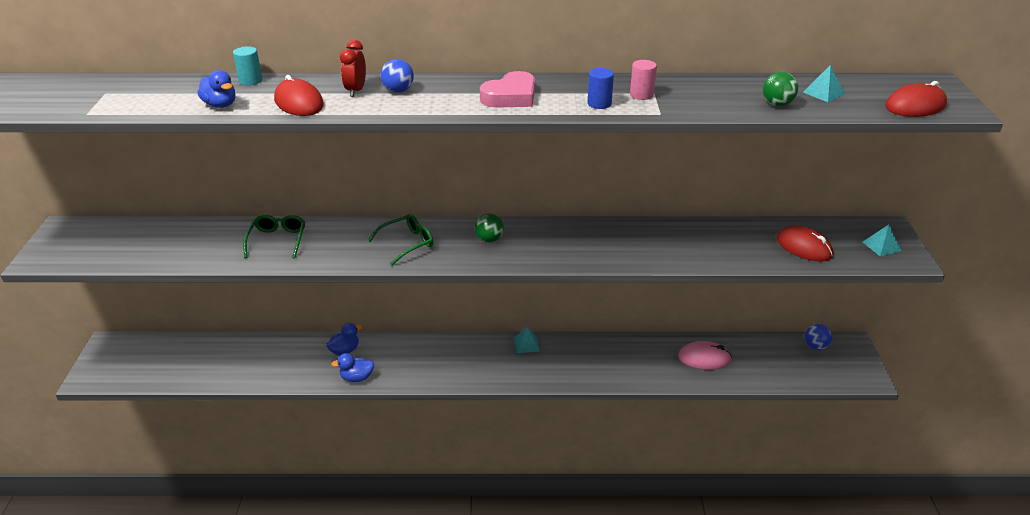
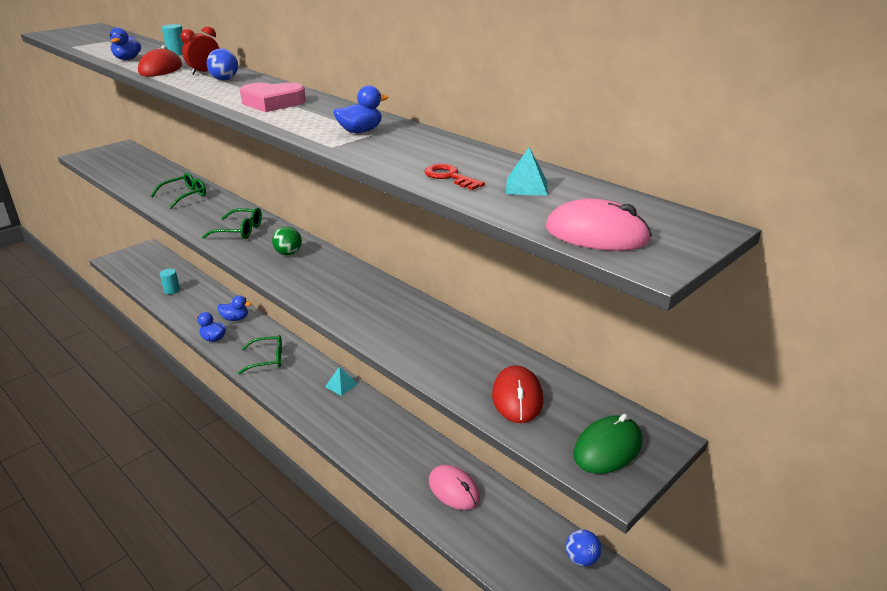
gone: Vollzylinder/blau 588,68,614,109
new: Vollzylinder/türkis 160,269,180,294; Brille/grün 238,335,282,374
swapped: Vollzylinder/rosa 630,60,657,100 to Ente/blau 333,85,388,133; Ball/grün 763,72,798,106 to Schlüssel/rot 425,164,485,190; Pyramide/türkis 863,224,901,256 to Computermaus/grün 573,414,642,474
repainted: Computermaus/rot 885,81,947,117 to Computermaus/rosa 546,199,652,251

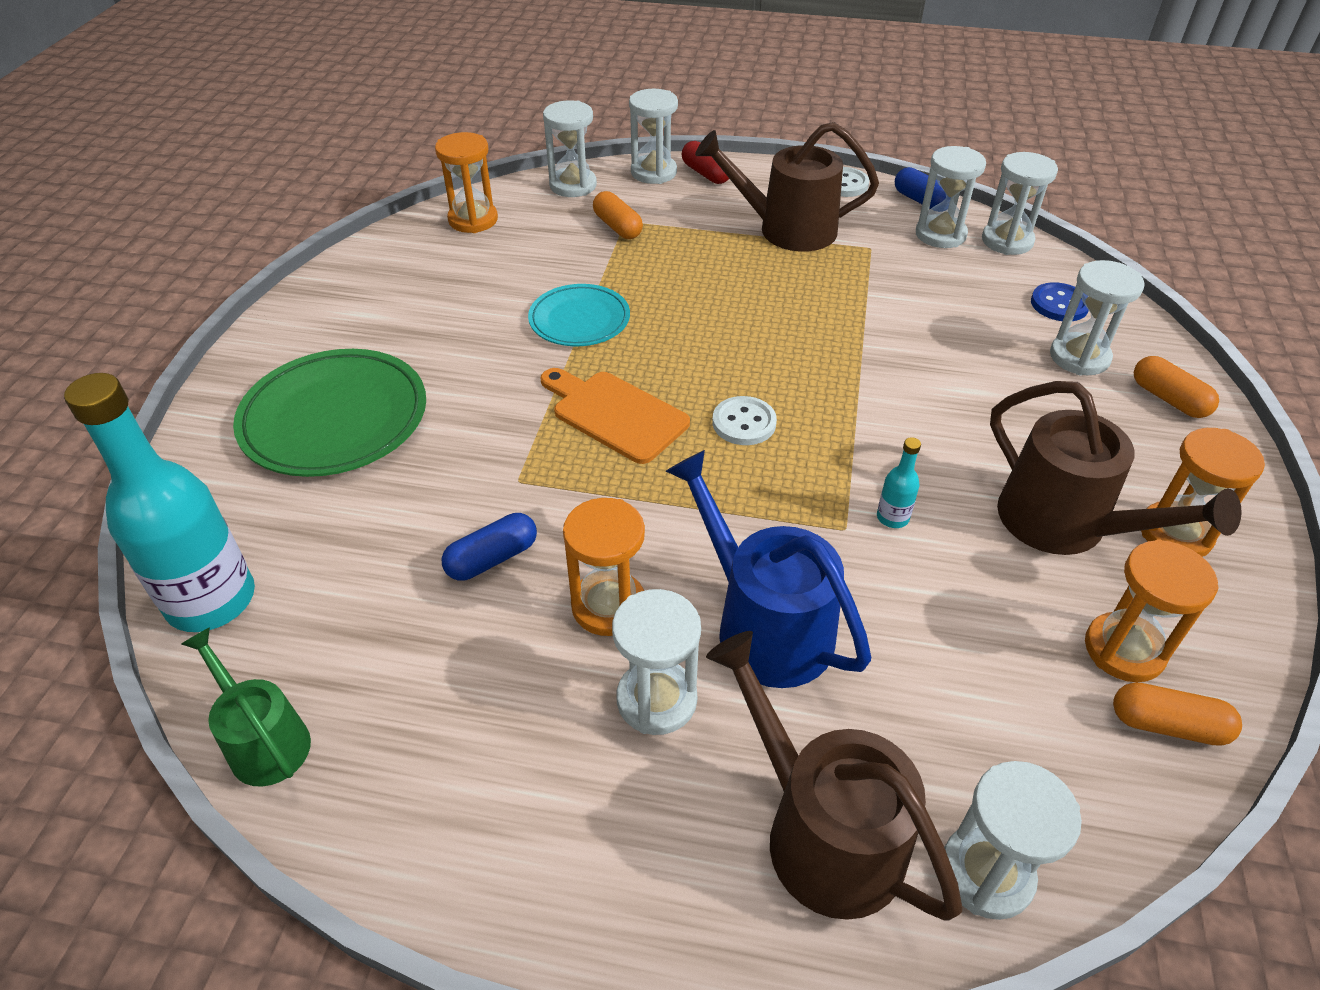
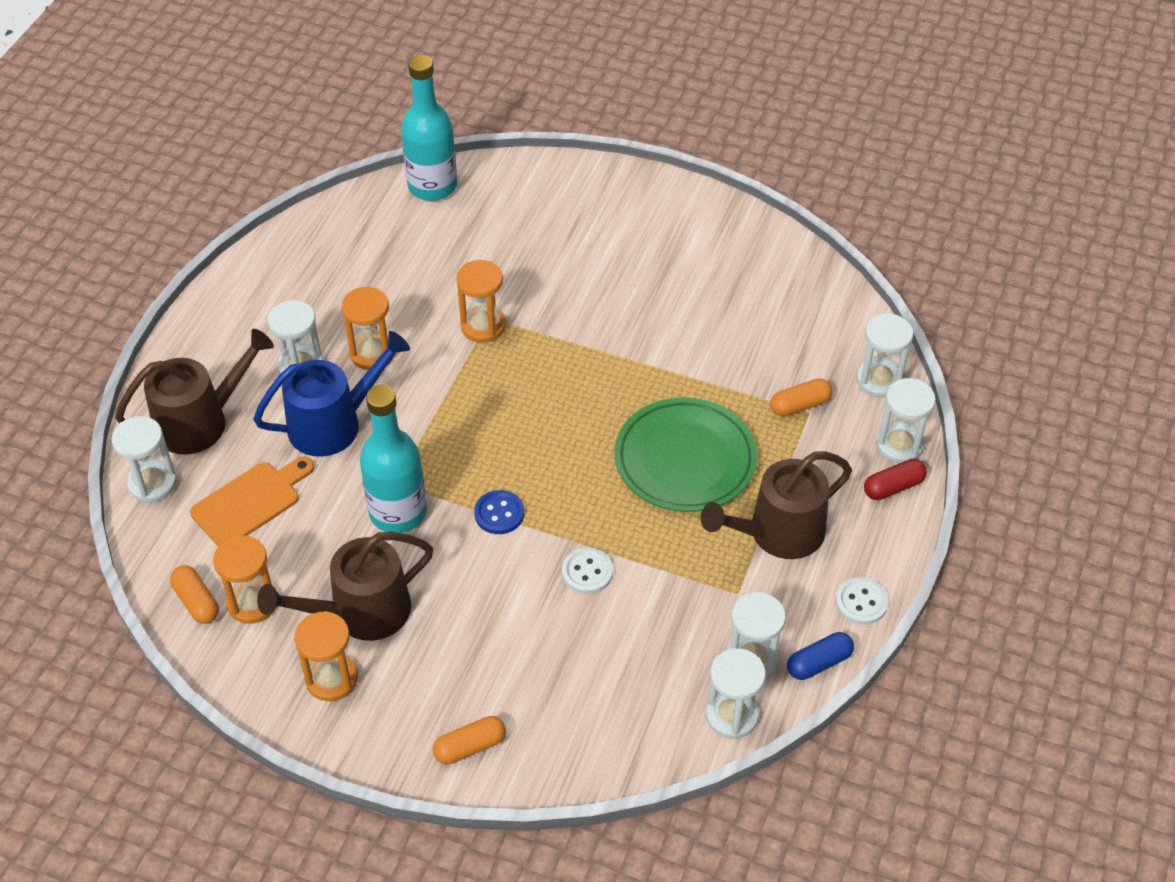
gone: Gießkanne/grün 181,627,311,787; Kapsel/blau 442,513,537,581; Teller/türkis 528,284,630,346; Sanduhr/weiß 1050,260,1145,375
shifted: Schneidebrett/orange 541,368,690,464 to 190,456,314,546; Sanduhr/orange 435,132,498,233 to 456,260,506,343; Knopf/blau 1031,282,1089,321 to 474,490,524,534; Knopf/weiß 712,396,777,445 to 562,548,613,594; Teller/grün 233,349,426,477 to 614,397,757,512
rotated: Kapsel/orange 1113,682,1242,746 = 170,565,219,624 60 degrees counterclockwise; Gießkanne/braun 695,122,879,252 = 701,451,852,559 135 degrees counterclockwise
scaled: Flasche/türkis 877,437,921,528 = 360,385,427,533 x2.48

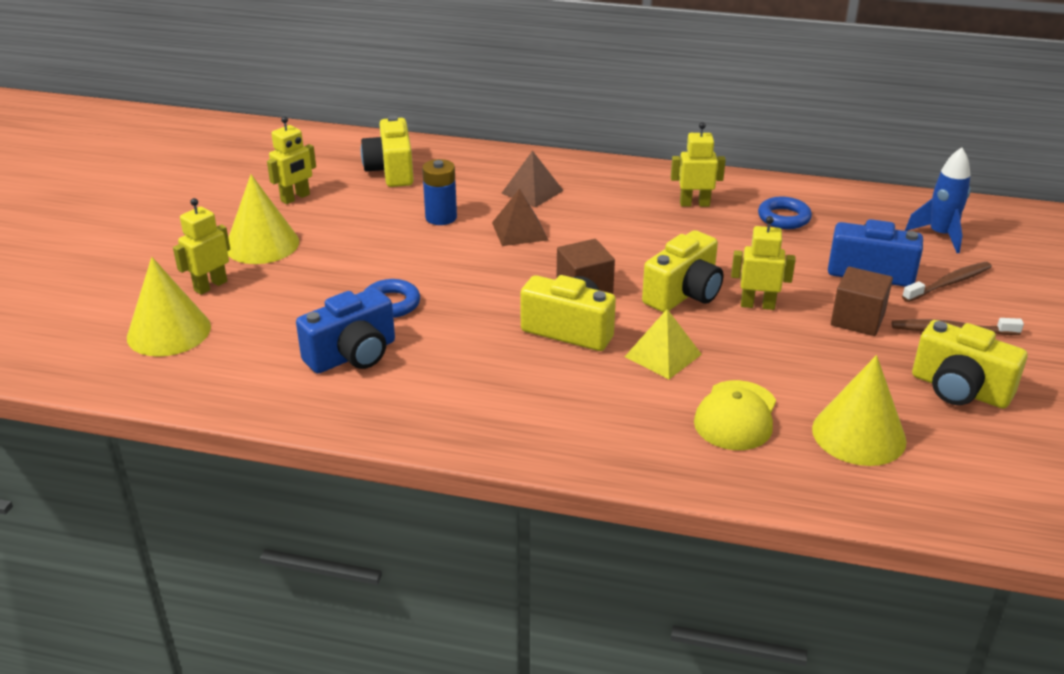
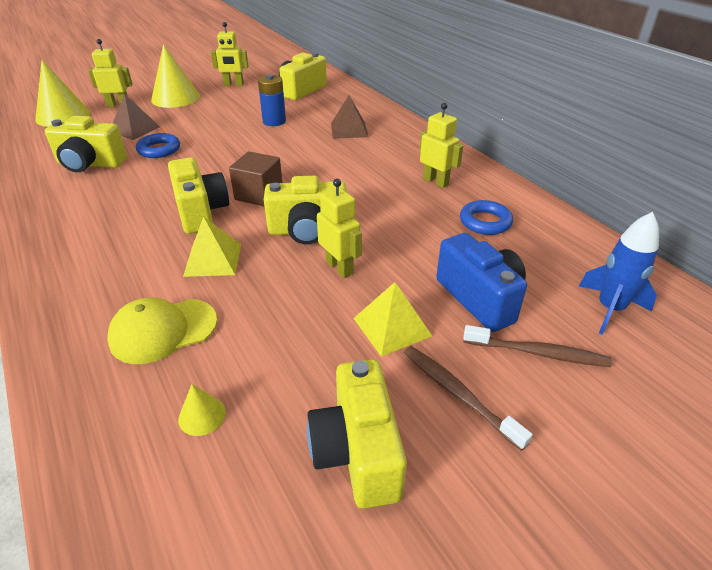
shifted: Pyramide/braun 492,188,548,246 to 112,94,160,140
swapped: Kubus/braun 831,267,893,336 to Pyramide/gelb 353,282,432,357
repainted: Kamera/blau 296,288,395,374 to Kamera/gelb 45,116,127,172
scaled: Kegel/gelb 812,355,907,466 = 178,384,226,436 x0.45

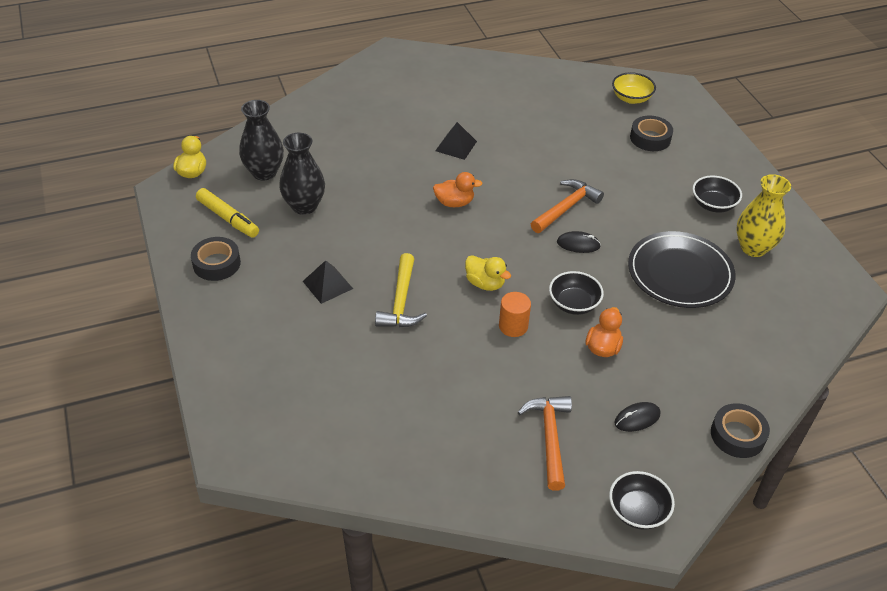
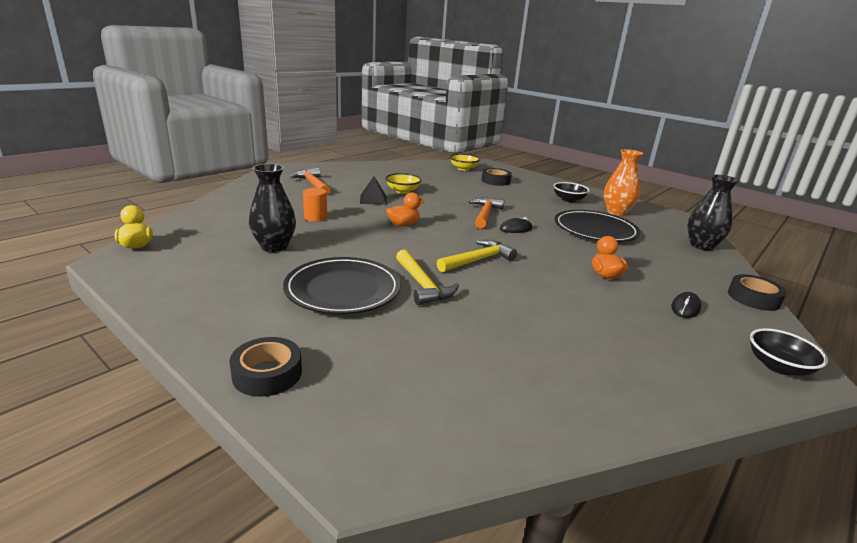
gone: Filzstift/gelb 196,188,259,238; Schüssel/schwarz 549,271,604,315
new: Schüssel/gelb 385,173,422,194
shifted: Klebeband/schwarz 191,237,241,281 to 229,337,302,397; Hammer/orange 518,396,572,491 to 290,168,330,195; Vollzylinder/orange 499,292,531,337 to 303,188,327,222; Vase/schwarz 239,100,284,180 to 687,175,739,250
swapped: Pyramide/schwarz 303,260,353,304 to Teller/schwarz 283,257,401,314; Ente/gelb 465,255,511,291 to Hammer/gelb 437,240,517,272
repainted: Vase/gelb 736,174,791,257 to Vase/orange 604,149,643,216

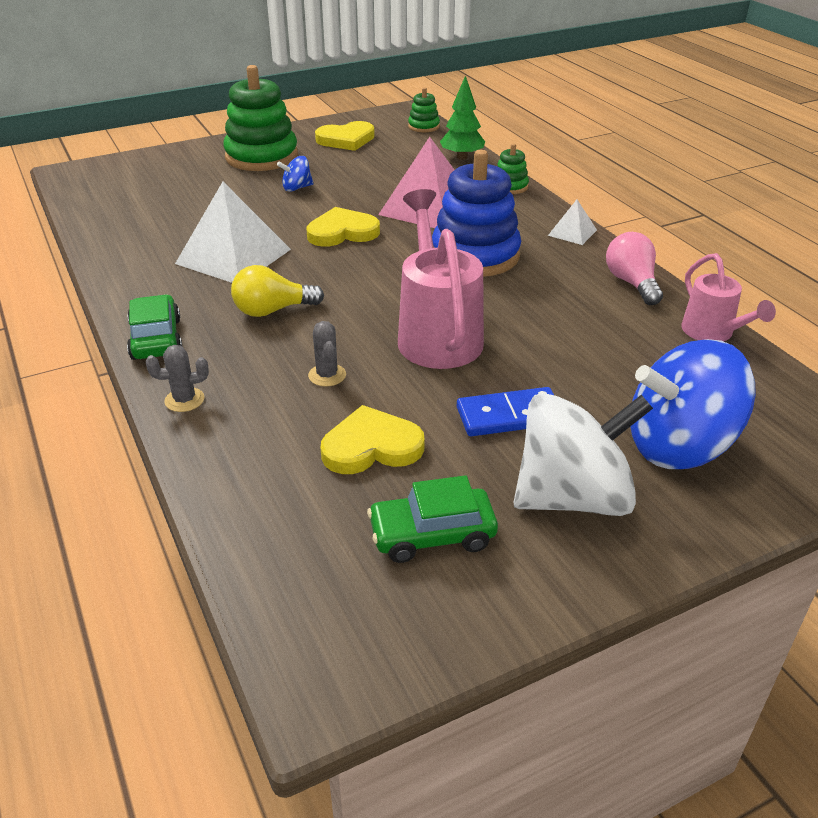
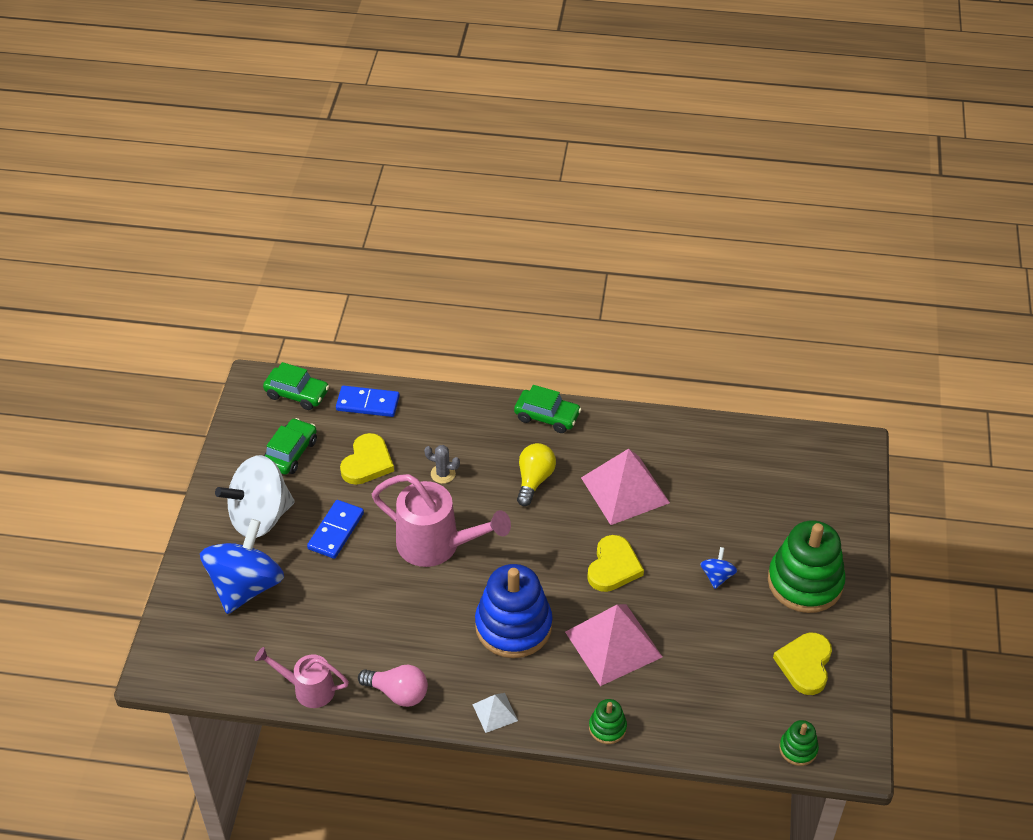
gone: Kaktus/grau 146,345,209,412; Baum/grün 440,76,485,160
new: Auto/grün 263,362,329,410; Dominostein/blau 336,386,400,417
repainted: Pyramide/weiß 175,182,291,283 to Pyramide/rosa 581,449,670,525
rotated: Kreisel/weiß 514,393,653,516 = 215,455,295,538 45 degrees clockwise

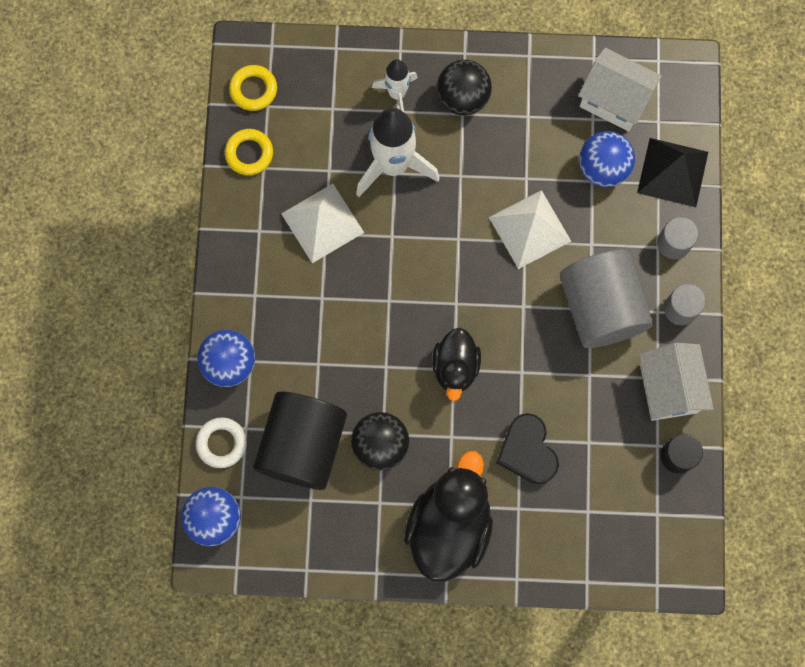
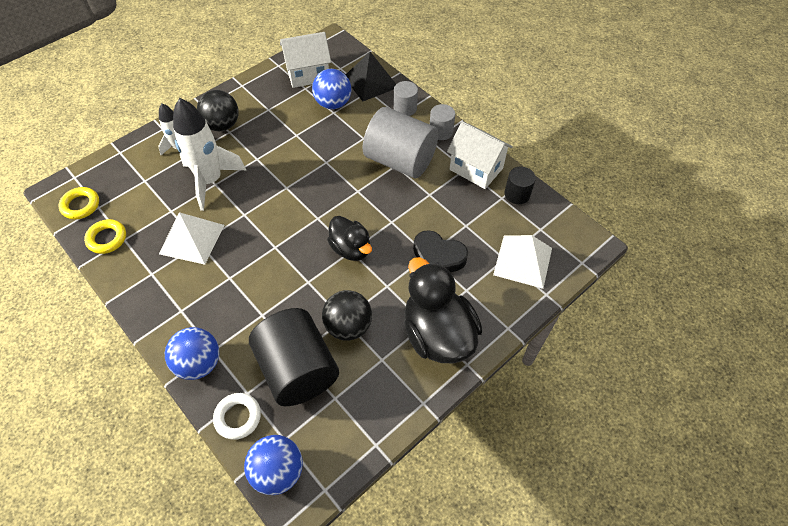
shifted: Pyramide/weiß 489,190,571,269 to 493,235,552,289

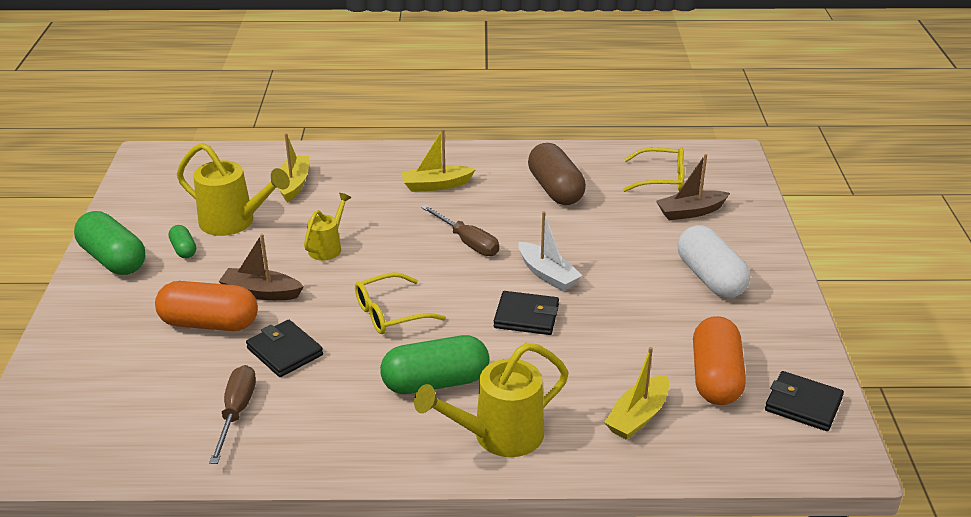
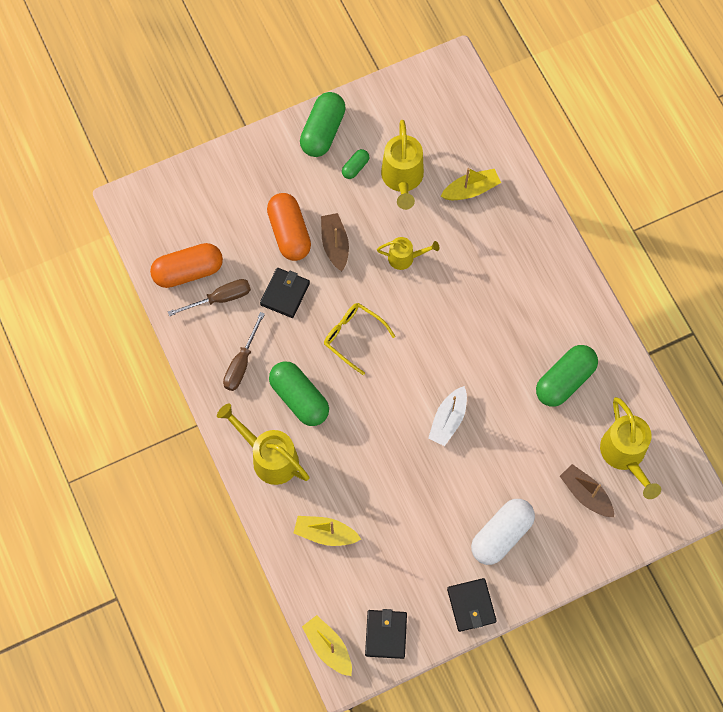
shifted: Kapsel/orange 693,316,746,405 to 150,243,223,288; Schraubenzieher/braun 421,205,499,256 to 223,312,265,391; Boot/gelb 401,129,476,192 to 302,615,352,676; Geldbörse/schwarz 494,291,559,335 to 447,578,497,632
swapped: Brille/gelb 623,147,684,192 to Gießkanne/gelb 600,397,661,499
repainted: Kapsel/braun 528,143,586,205 to Kapsel/grün 536,345,598,407

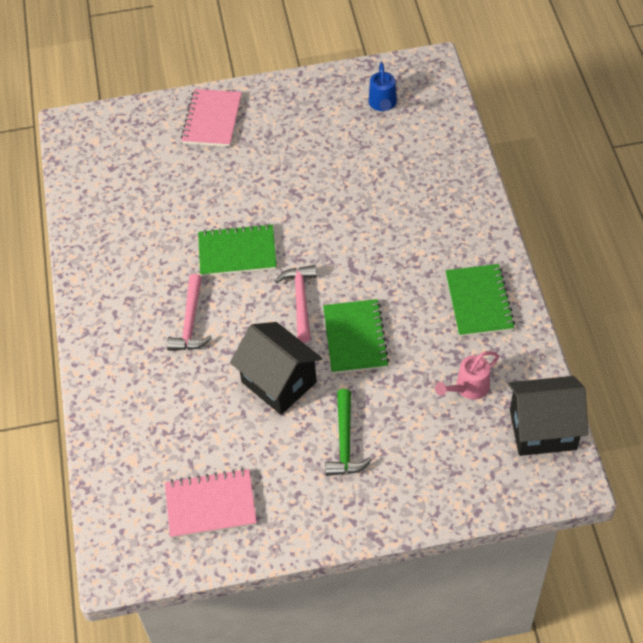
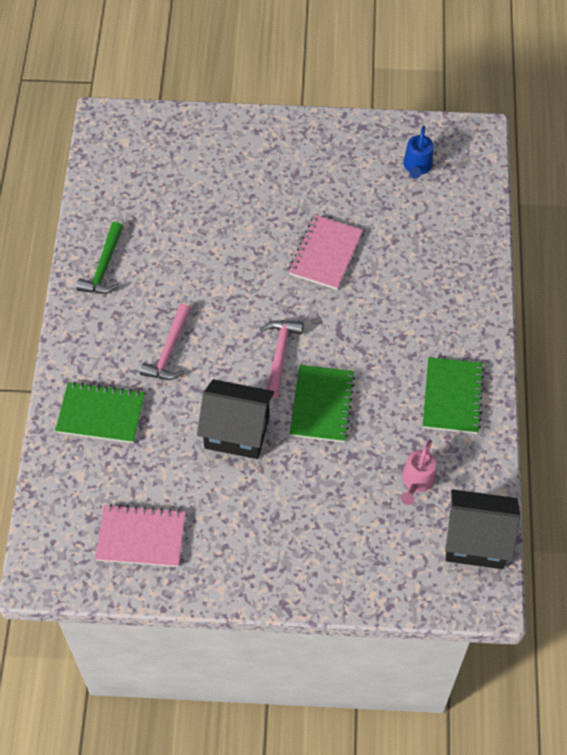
shifted: Notizbuch/grün 198,224,277,277 to 55,381,145,443; Hammer/grün 325,389,372,476 to 76,222,123,294; Notizbuch/rosa 181,89,242,147 to 289,215,363,290
rotated: Haus/schwarz 230,322,322,415 = 197,379,274,459 45 degrees counterclockwise; Gießkanne/rosa 435,351,499,400 = 401,439,436,505 45 degrees counterclockwise

